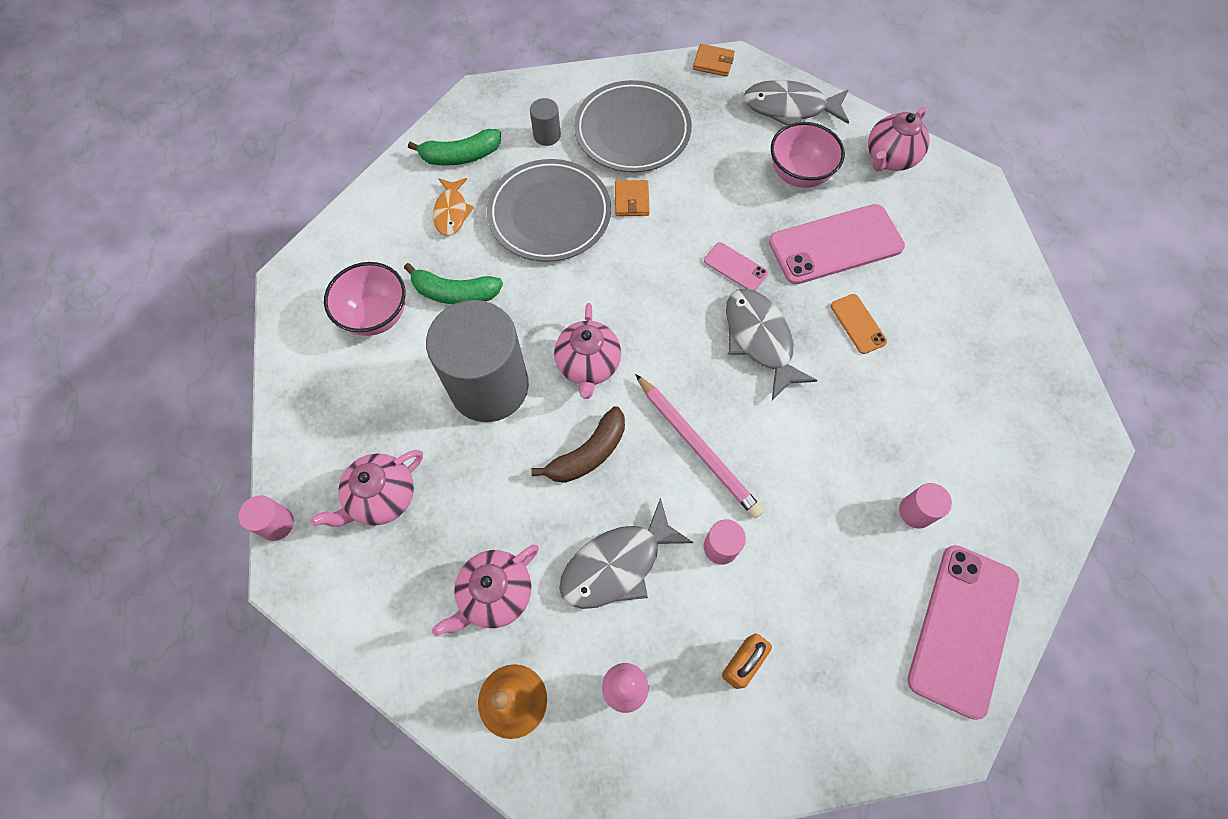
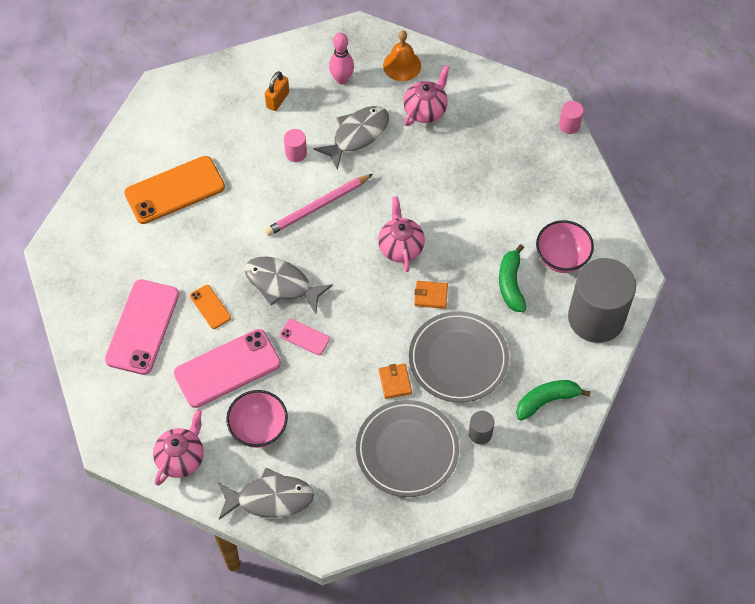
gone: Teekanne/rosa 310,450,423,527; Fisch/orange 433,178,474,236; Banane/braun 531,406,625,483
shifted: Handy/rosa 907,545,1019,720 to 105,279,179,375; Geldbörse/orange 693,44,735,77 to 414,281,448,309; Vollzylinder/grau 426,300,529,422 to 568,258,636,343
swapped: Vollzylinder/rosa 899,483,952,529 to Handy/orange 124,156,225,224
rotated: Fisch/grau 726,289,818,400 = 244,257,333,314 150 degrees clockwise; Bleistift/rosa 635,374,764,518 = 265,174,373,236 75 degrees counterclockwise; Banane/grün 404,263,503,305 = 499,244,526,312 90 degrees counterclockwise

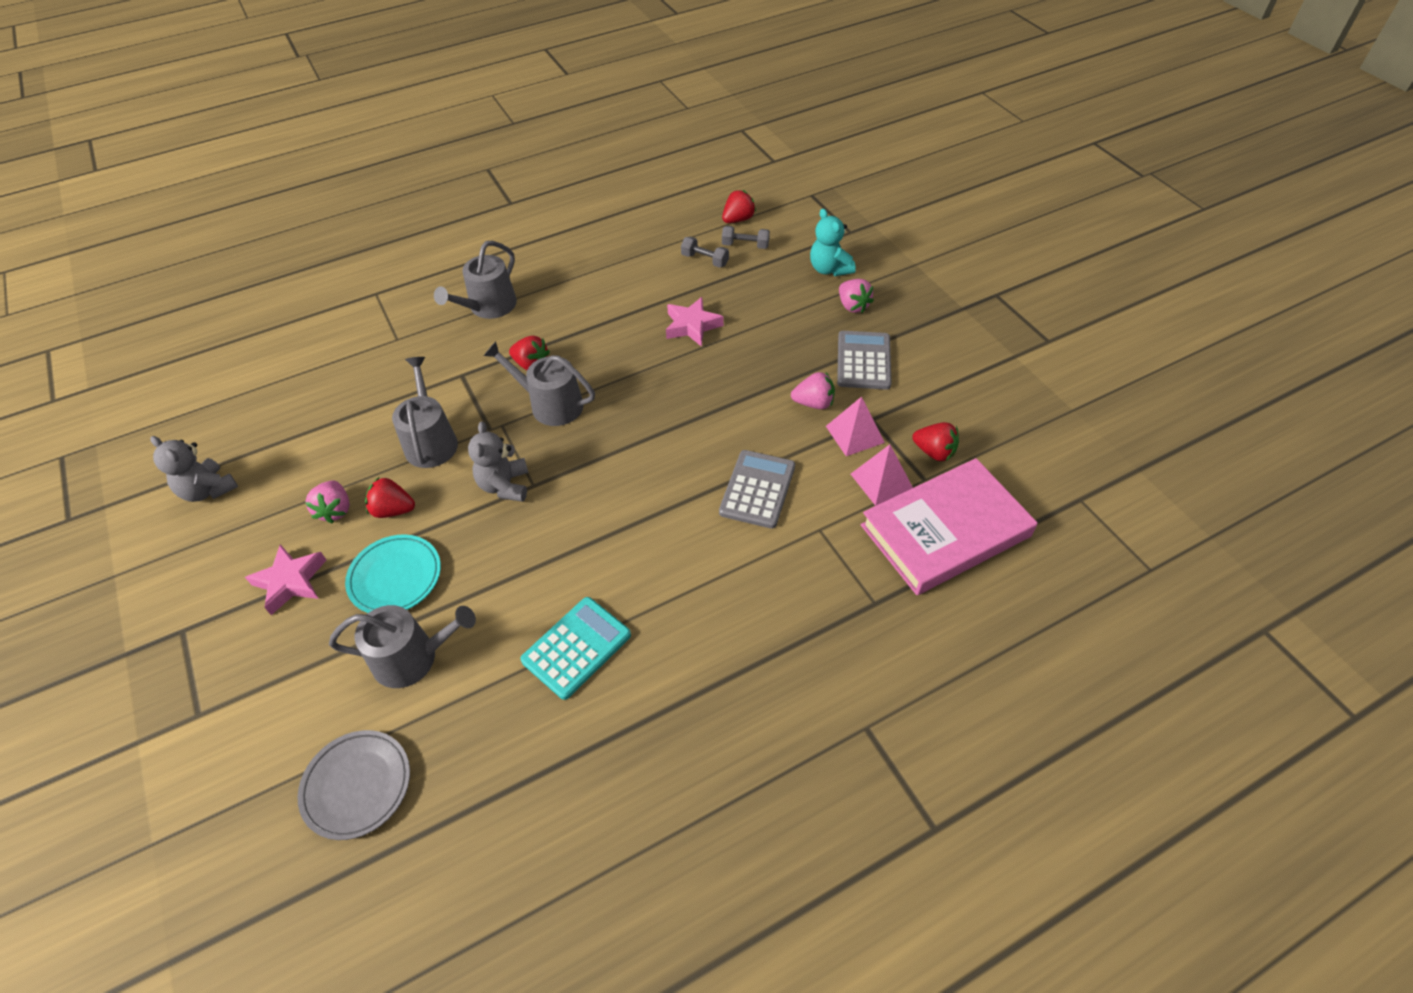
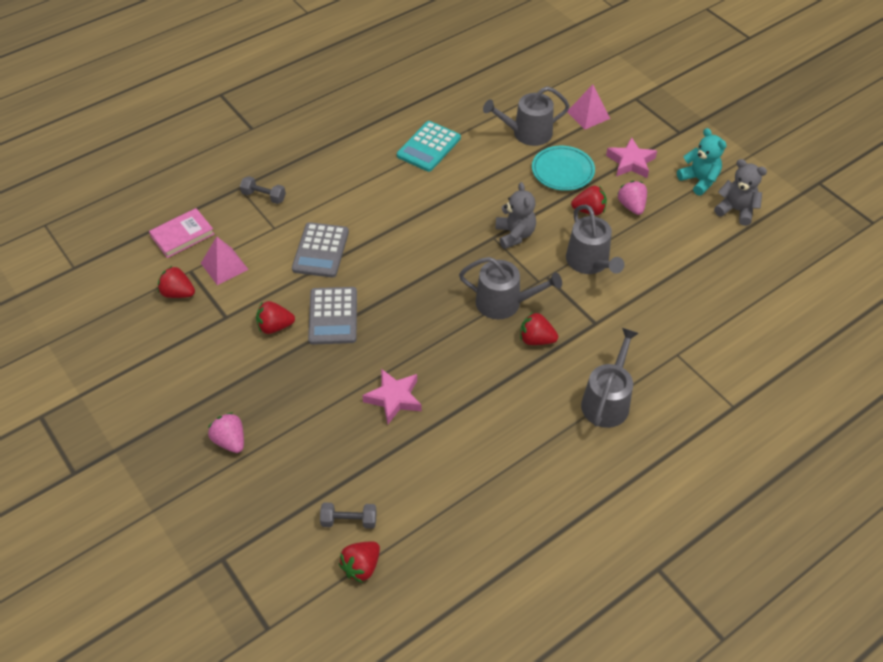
gone: Teller/grau 298,730,410,840
shifted: Hantel/grau 681,237,729,268 to 240,176,286,204; Taschenrechner/grau 837,331,891,390 to 308,287,357,345; Pyramide/rosa 826,397,885,456 to 567,84,610,129; Teddybär/türkis 810,209,856,276 to 677,128,727,195
repainted: Erdbeere/rosa 791,372,835,409 to Erdbeere/rot 256,301,295,334
scaled: Buch/rosa 861,458,1038,595 = 149,208,214,258 x0.52

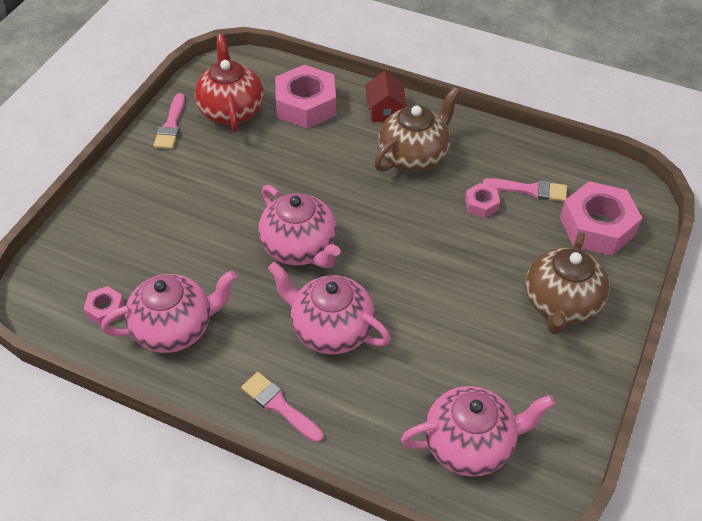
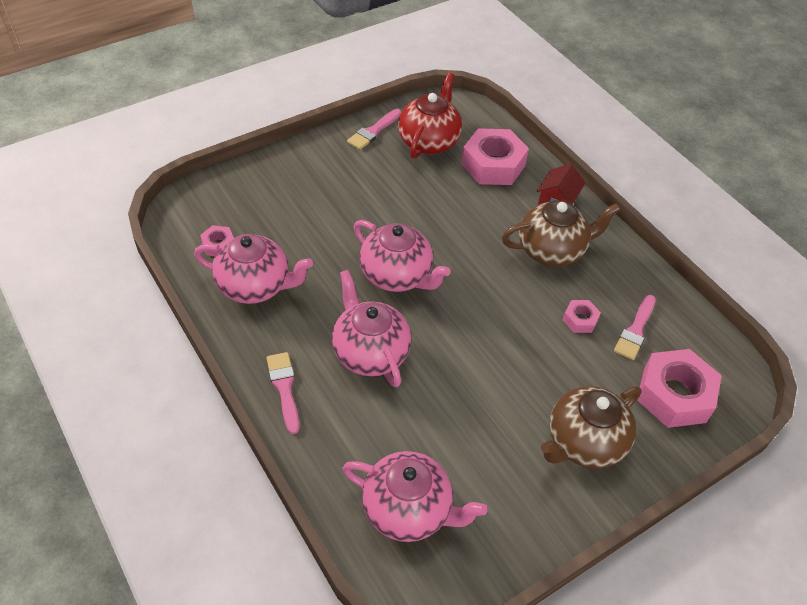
rotated: Teekanne/rosa 258,185,341,268 = 353,220,451,292 45 degrees counterclockwise; Pinsel/rosa 483,178,567,202 = 614,295,656,360 75 degrees clockwise

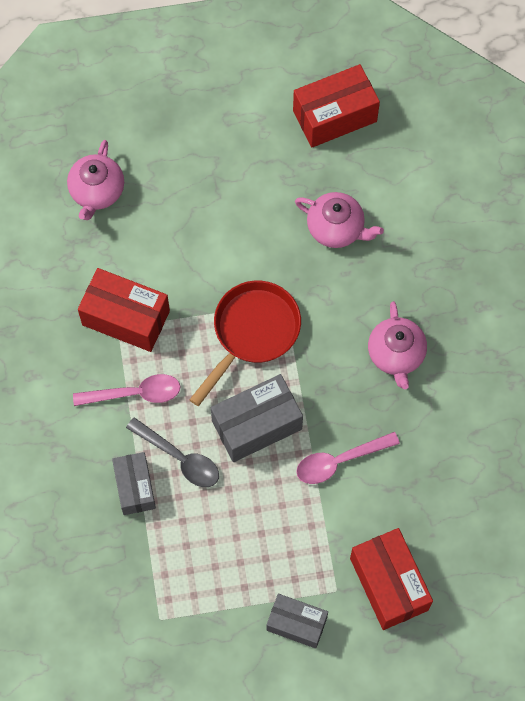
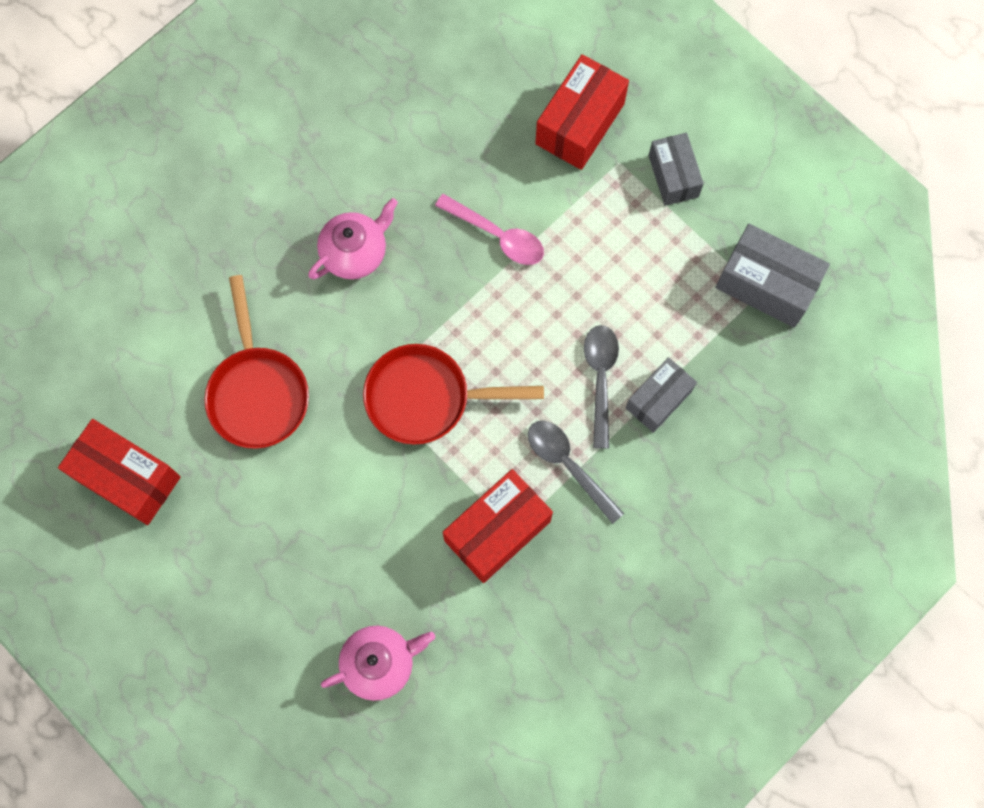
shifted: Schachtel/grau 211,374,303,462 to 716,224,830,328
swapped: Teekanne/rosa 295,192,384,248 to Pfanne/rot 204,275,309,449
repainted: Löffel/rosa 73,374,180,406 to Löffel/grau 528,421,624,524
rotated: Schachtel/rot 78,268,170,352 = 443,469,553,583 60 degrees clockwise

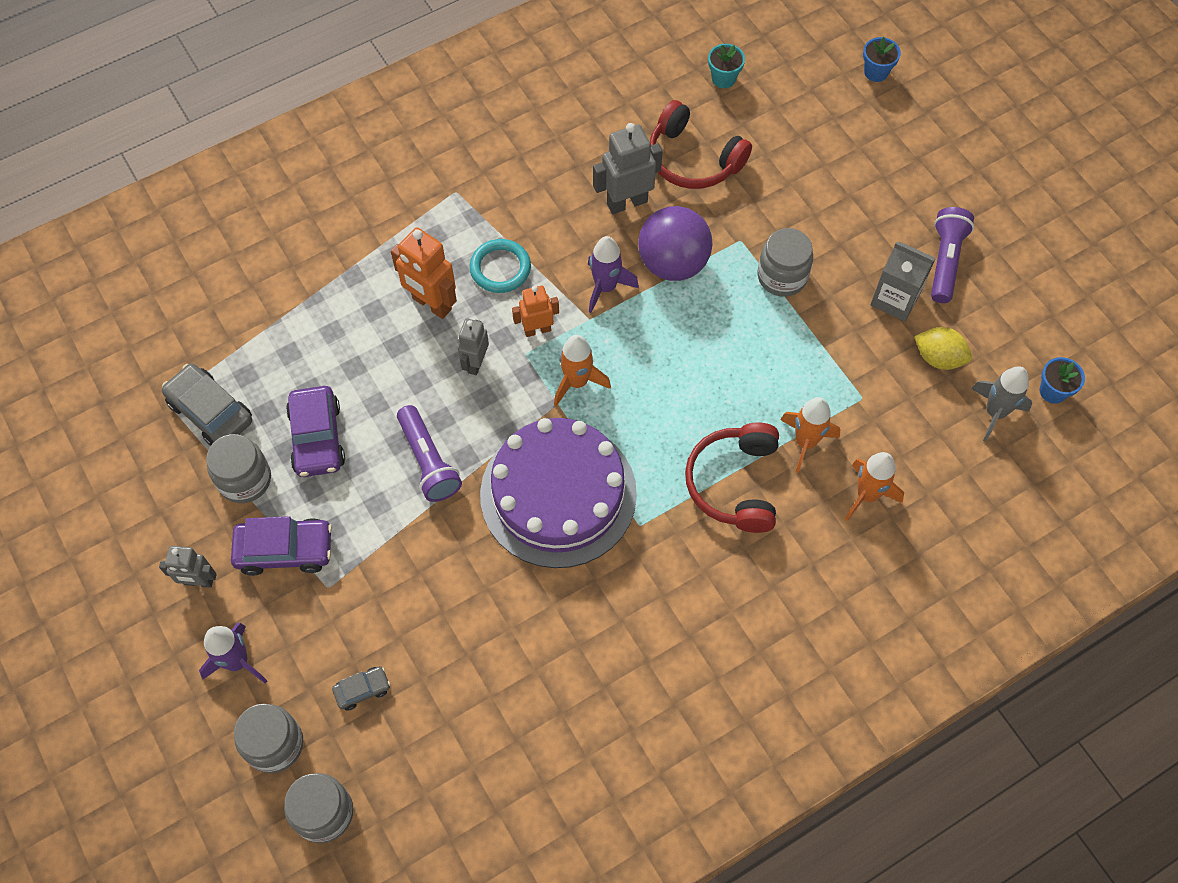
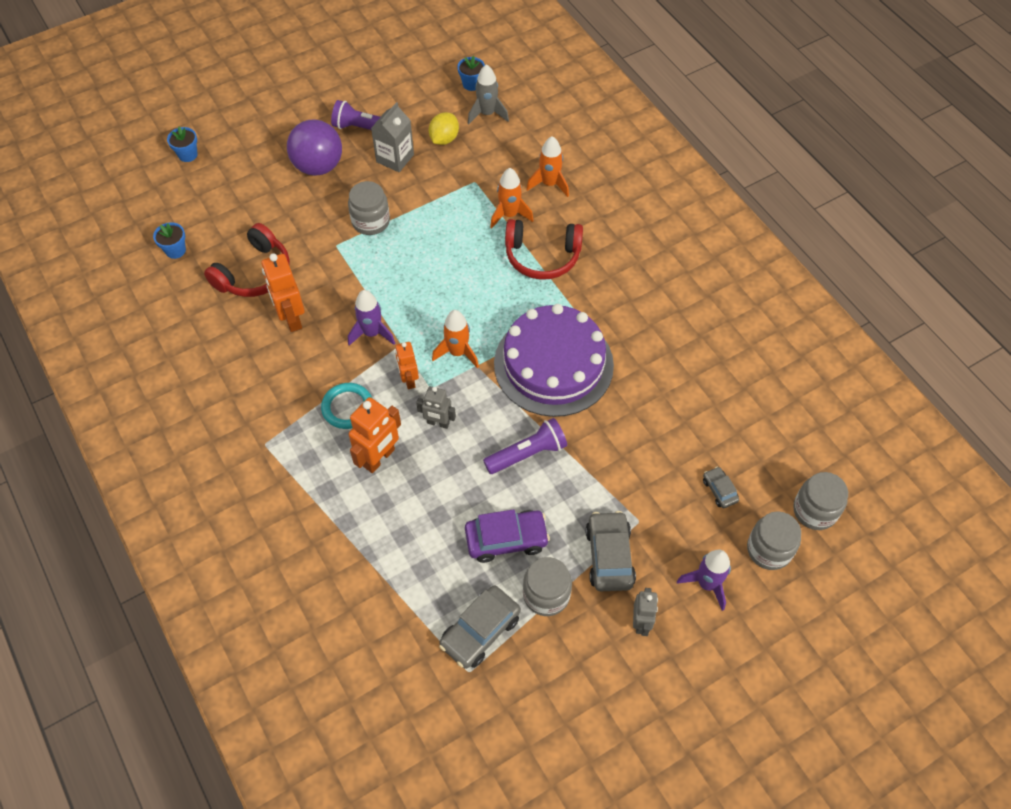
shifted: Ball/lila 638,206,712,281 to 287,119,342,176
repainted: Blumentopf/türkis 708,44,745,88 to Blumentopf/blau 153,222,186,259; Roboter/grau 593,123,663,214 to Roboter/orange 261,253,305,332; Auto/lila 231,516,332,576 to Auto/grau 585,511,636,591

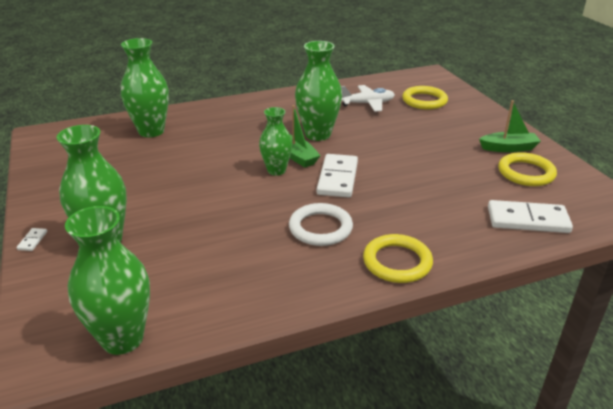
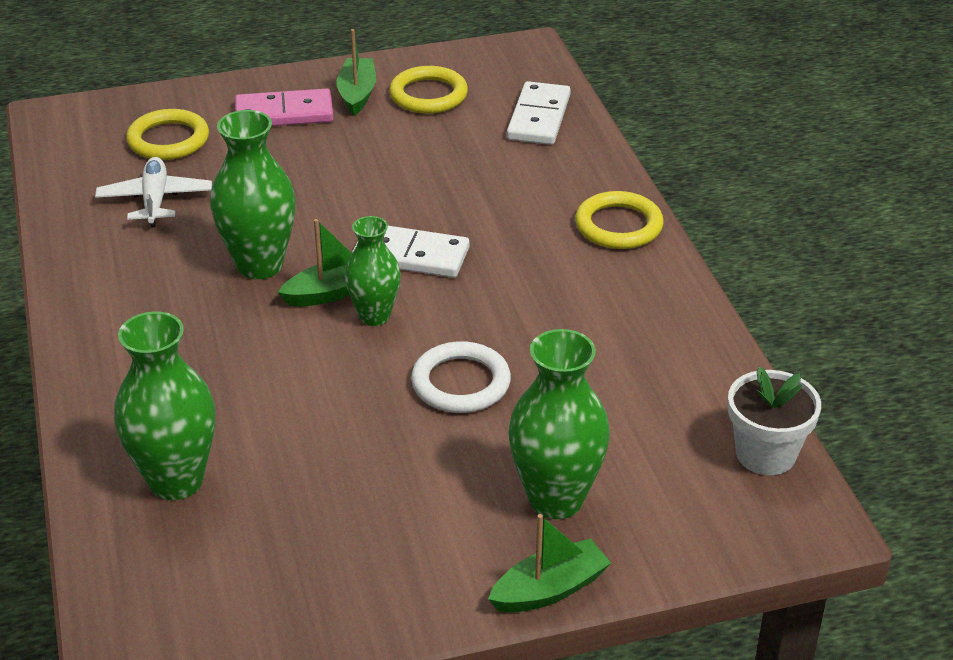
new: Dominostein/rosa 235,89,333,126
shifted: Ring/weiß 289,203,353,246 to 411,341,511,413
swapped: Dominostein/weiß 16,228,47,251 to Boot/grün 488,514,611,613; Vase/grün 65,206,150,355 to Blumentopf/weiß 728,367,821,475

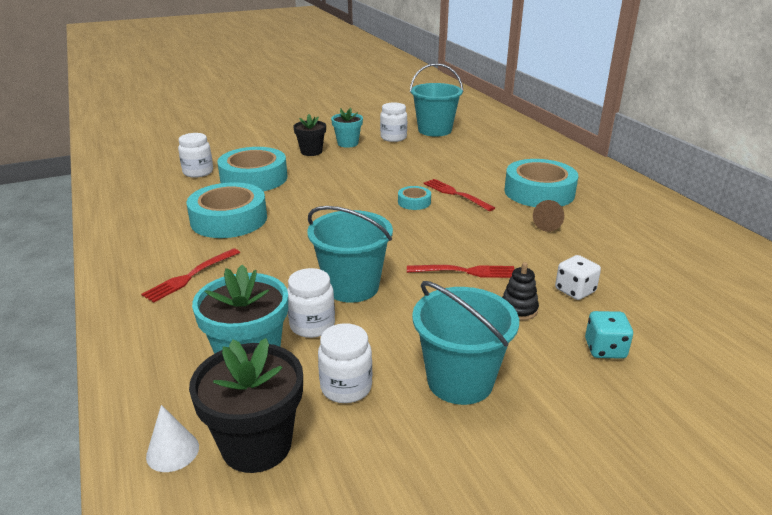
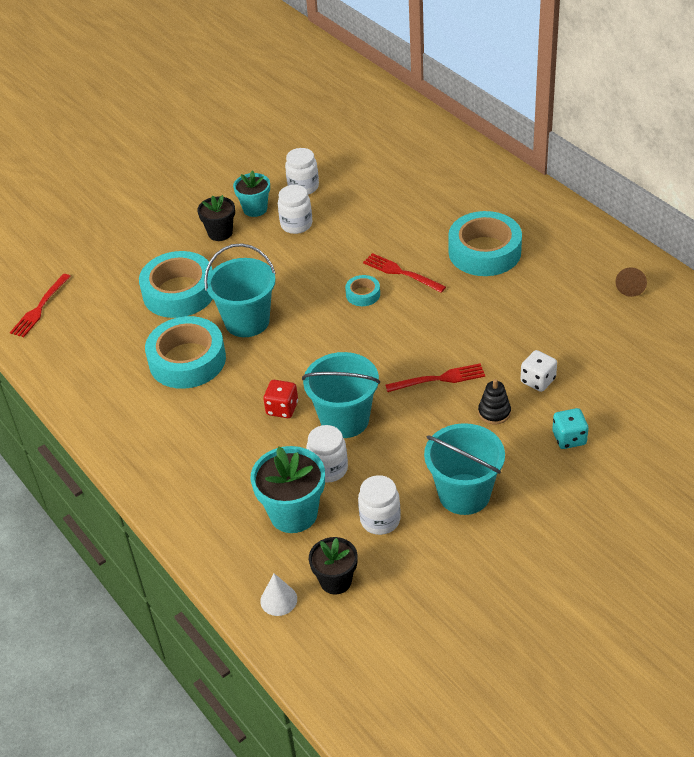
new: Spielwürfel/rot 263,380,298,418
shifted: Gabel/rot 141,248,240,303 to 10,274,71,337; Eimer/türkis 410,63,463,137 to 204,243,276,337; Einmachglas/weiß 178,133,213,178 to 278,185,312,234; Kegel/braun 533,200,564,232 to 615,267,647,297
scaled: Blumentopf/schwarz 189,338,303,473 = 309,537,358,594 x0.63

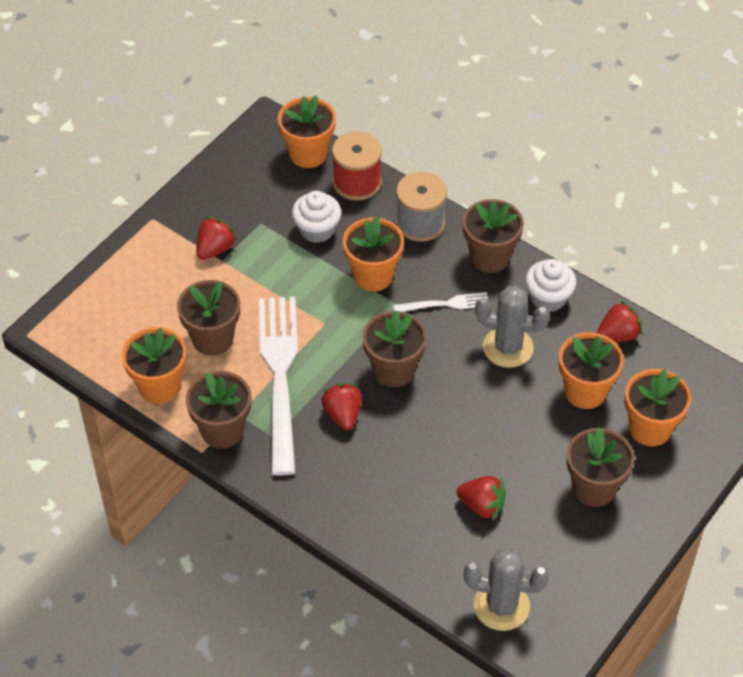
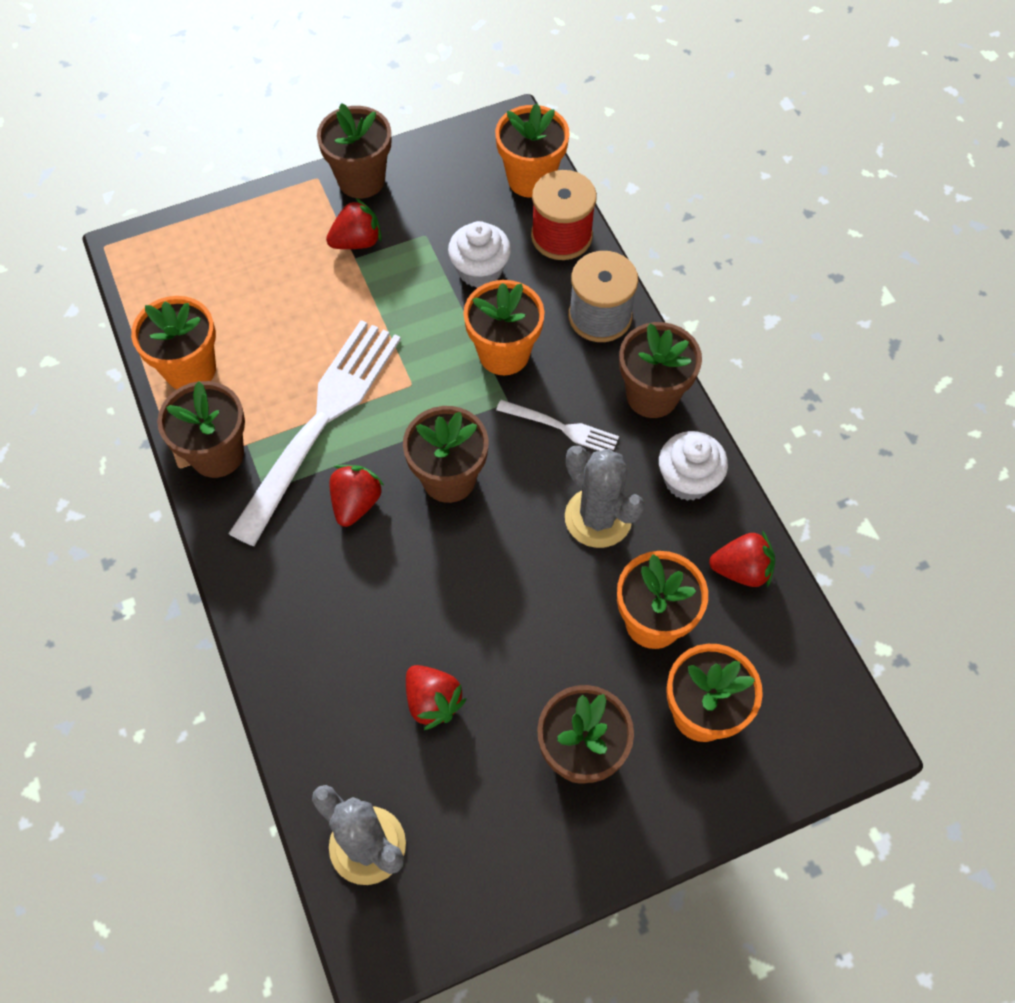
shifted: Blumentopf/braun 177,280,240,356 to 317,103,391,198

